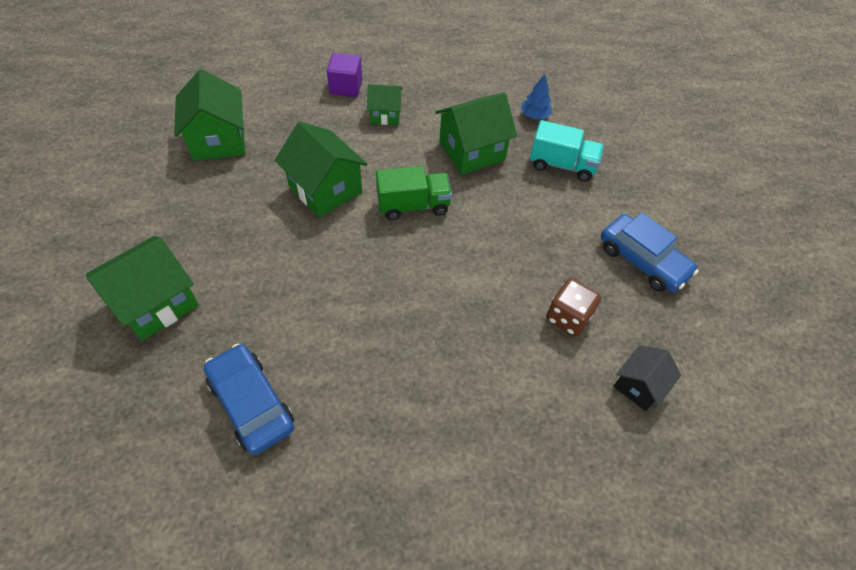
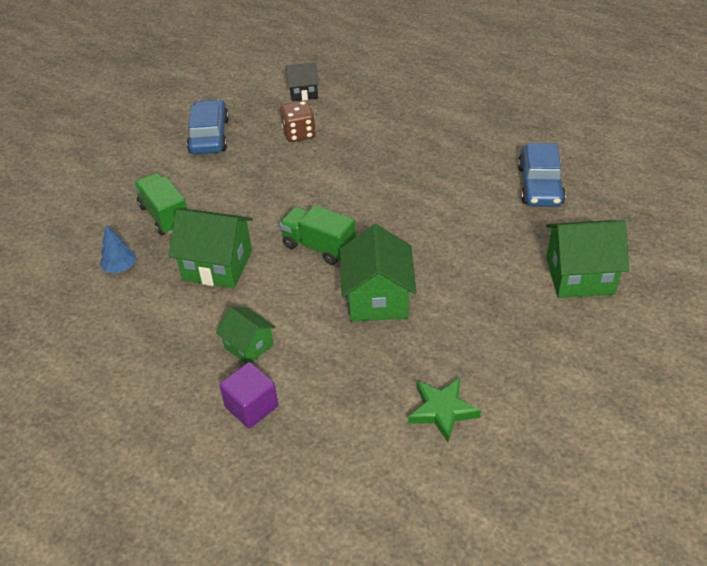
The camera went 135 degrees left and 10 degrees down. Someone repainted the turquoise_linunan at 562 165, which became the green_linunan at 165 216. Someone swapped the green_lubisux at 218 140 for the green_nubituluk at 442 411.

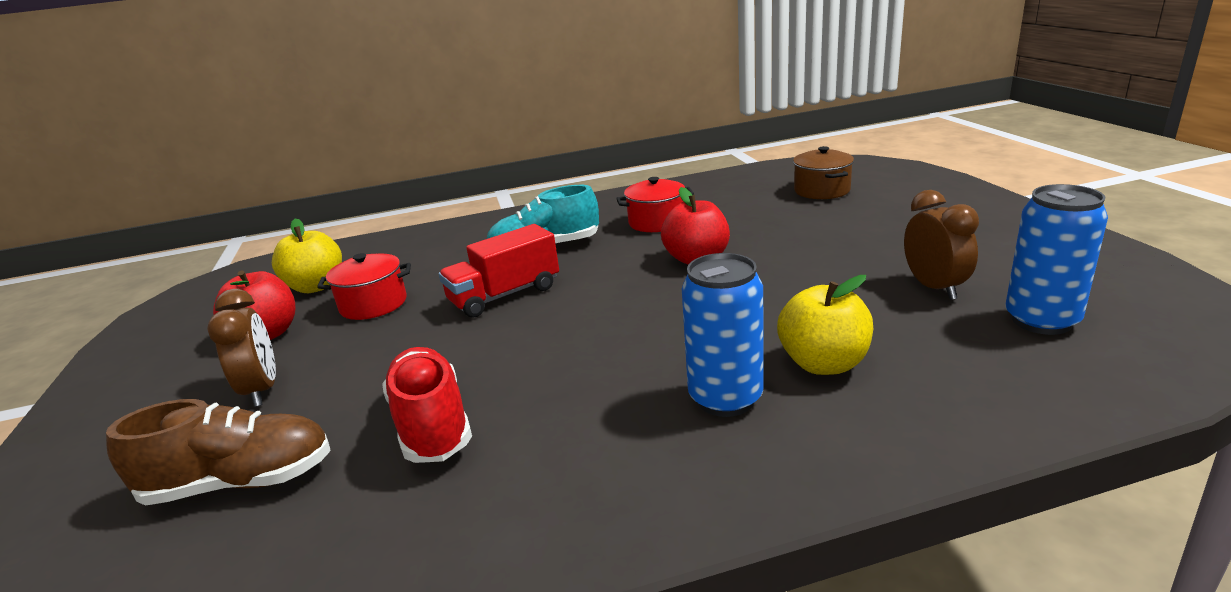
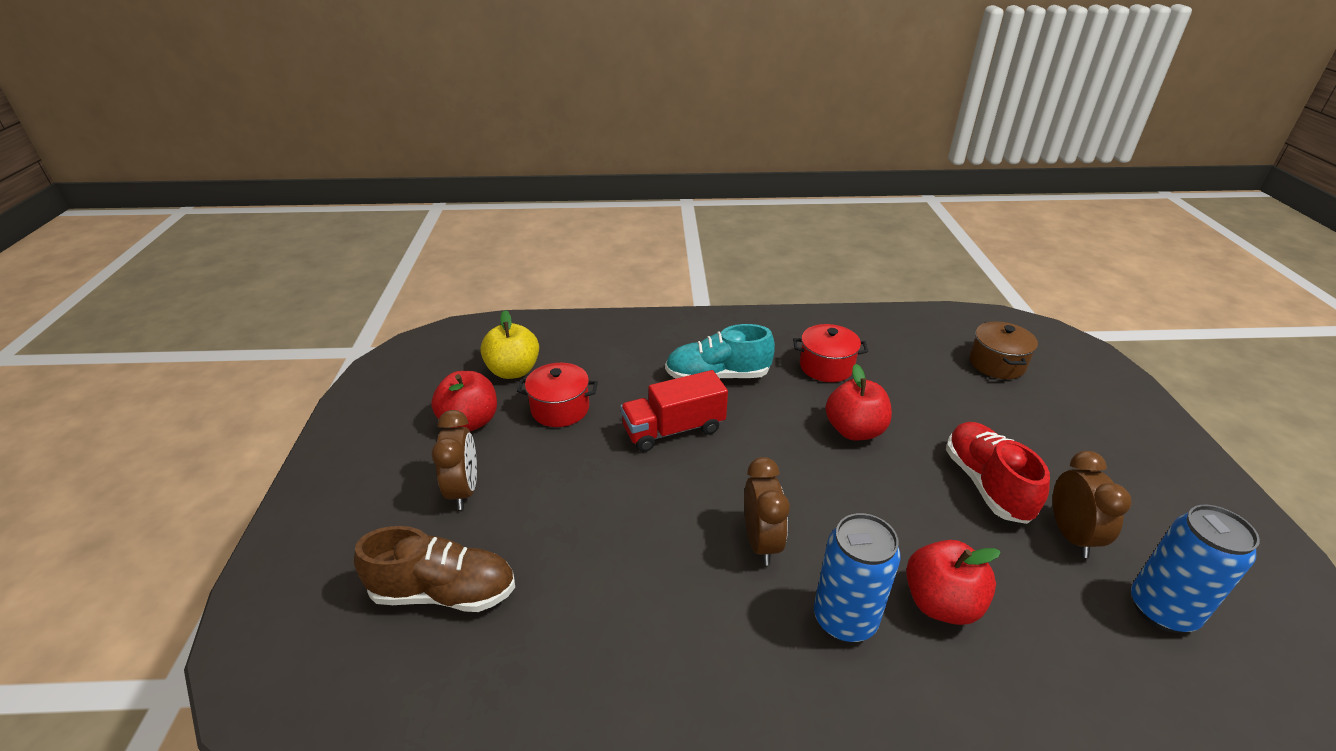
The camera went 10 degrees right and 10 degrees up. Someone put down the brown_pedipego at 761 542. Someone repainted the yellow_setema at 823 364, which became the red_setema at 941 603. Someone carried the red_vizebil from 431 424 to 986 484.

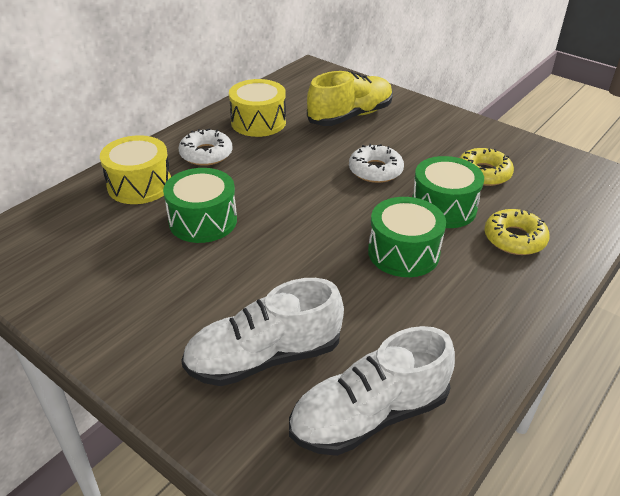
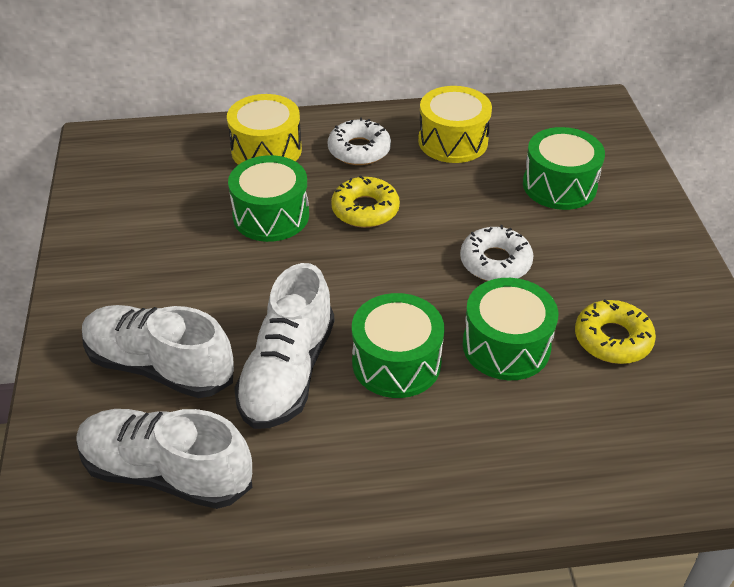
The camera went 45 degrees right and 5 degrees up. Someone put down the white_vizebil at 287 373. Someone carried the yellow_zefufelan from 514 239 to 365 209. Someone swapped the yellow_vizebil at 350 116 for the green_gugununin at 559 185.

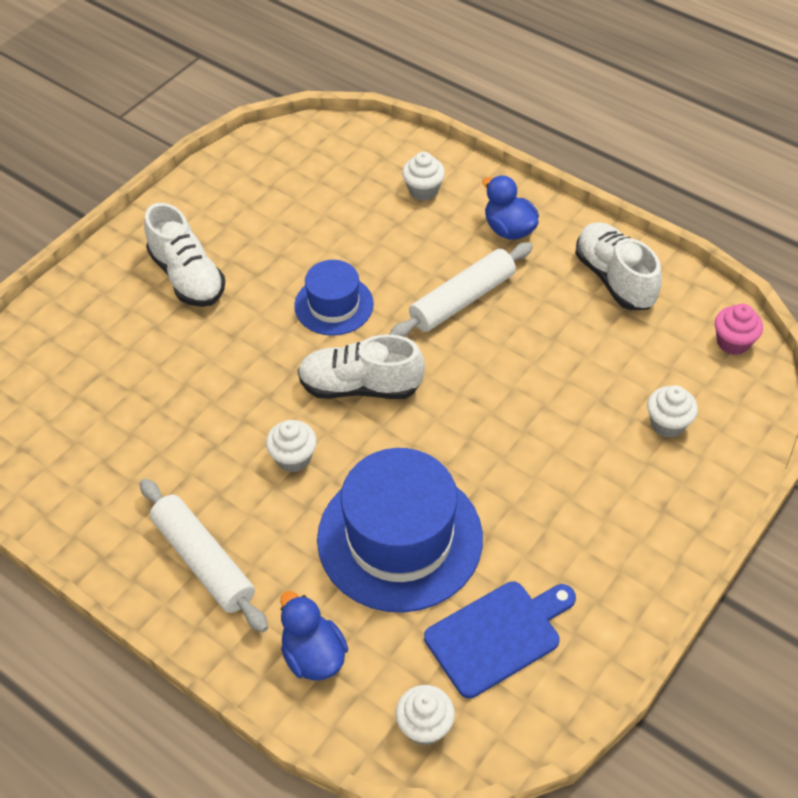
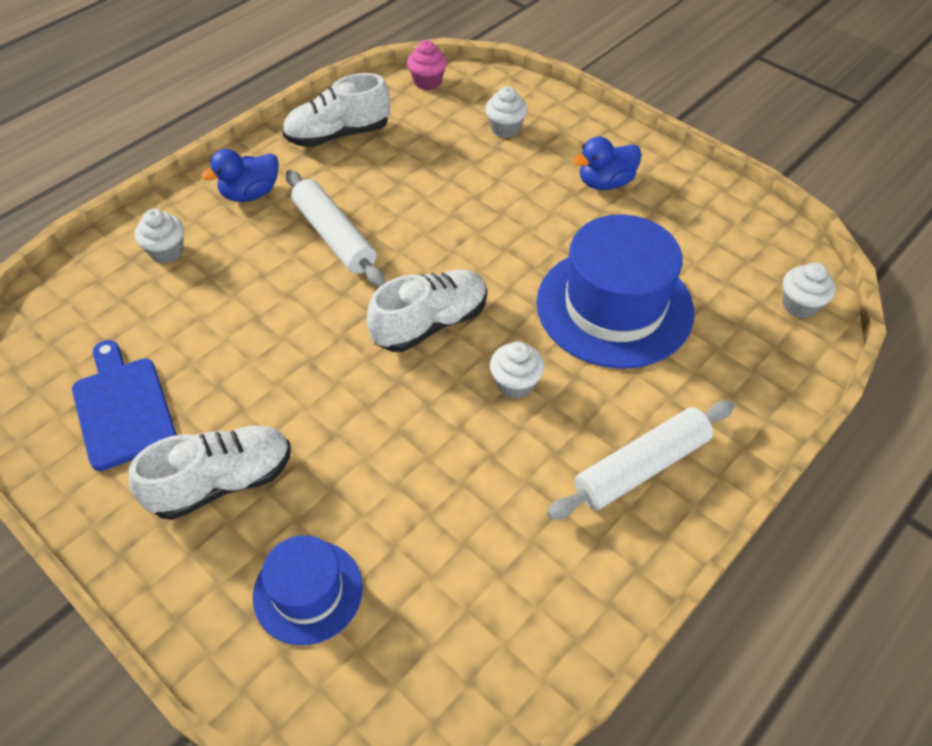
The camera went 85 degrees left and 0 degrees up. Someone carried the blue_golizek from 498 635 to 123 407. Someone carried the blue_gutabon from 334 305 to 308 591. Someone rotated the white_vizebil at 360 386 by 135 degrees counterclockwise. Someone carried the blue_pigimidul from 313 655 to 605 183.

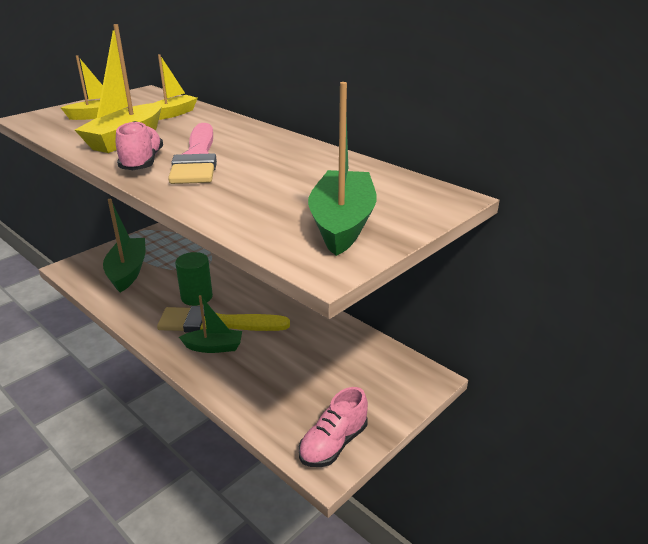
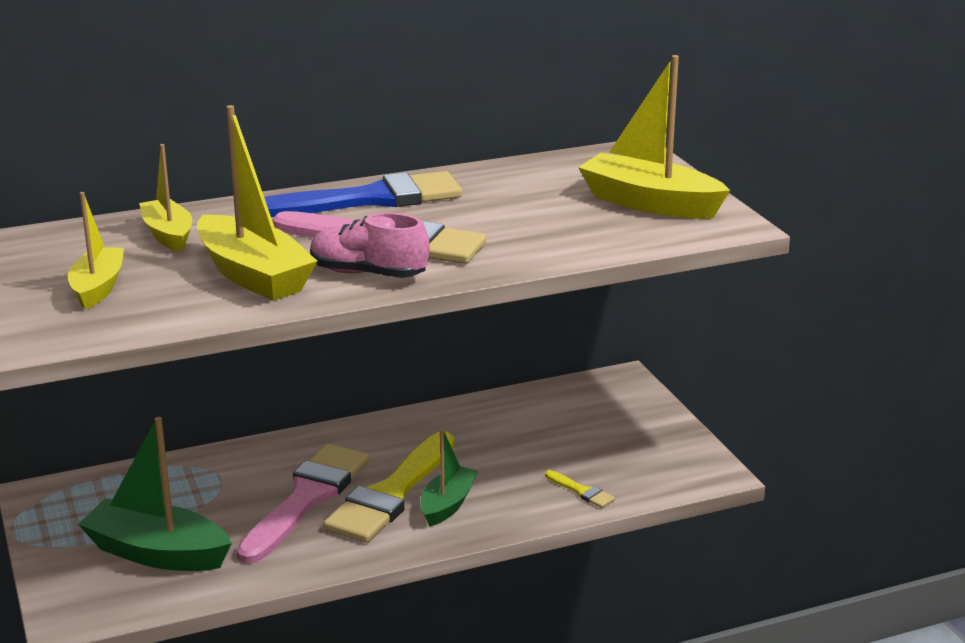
The camera went 65 degrees left and 5 degrees down. Someone swapped the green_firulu at 196 297 for the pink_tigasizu at 306 498. Someone put down the blue_tigasizu at 370 199. Someone put down the yellow_tigasizu at 581 491. Someone repainted the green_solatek at 342 223, which became the yellow_solatek at 649 203. Someone took away the pink_vizebil at 333 444.

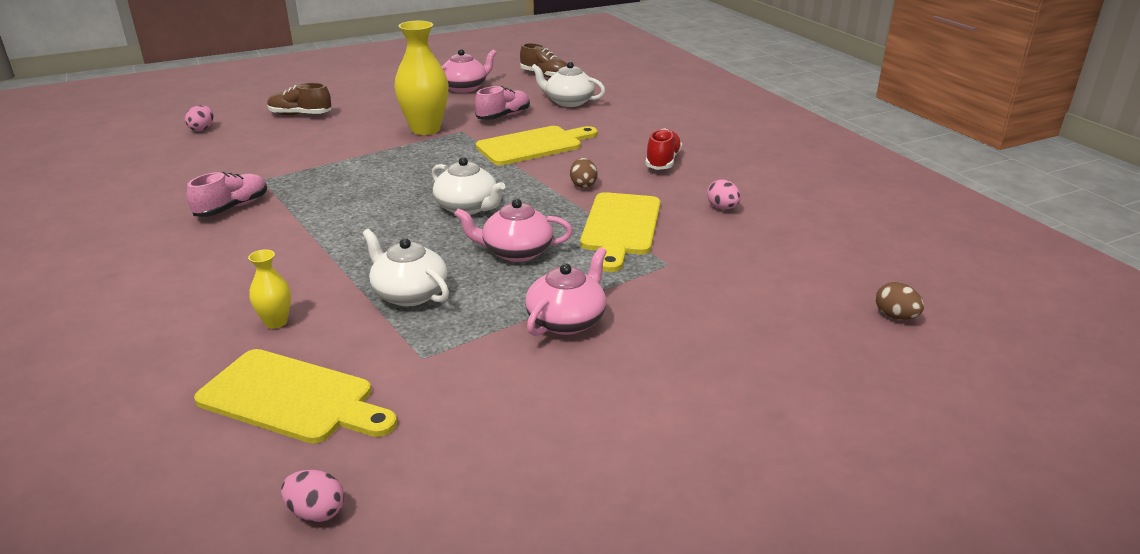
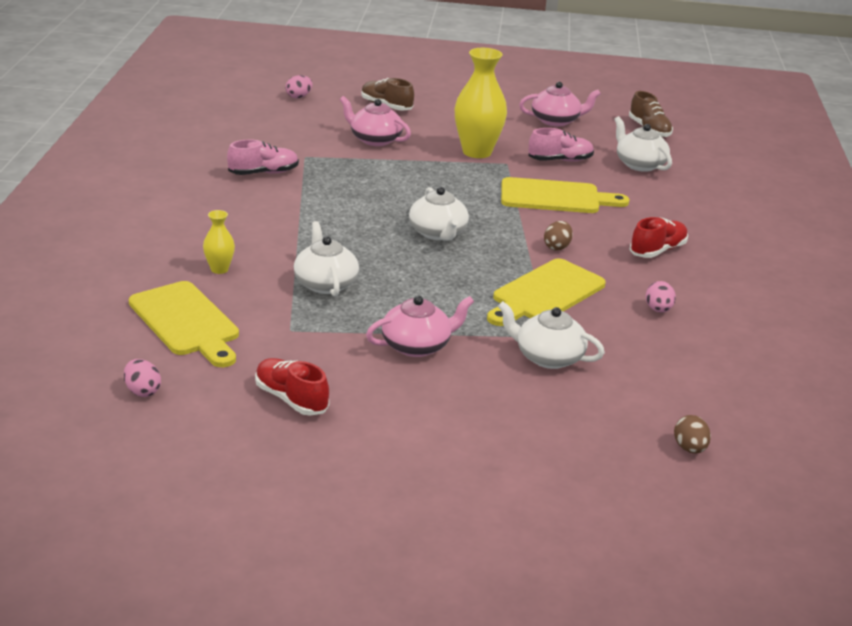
The camera went 30 degrees right and 0 degrees up. Someone put down the red_vizebil at 291 399. Someone carried the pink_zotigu from 516 252 to 375 139. Someone put down the white_zotigu at 548 357.

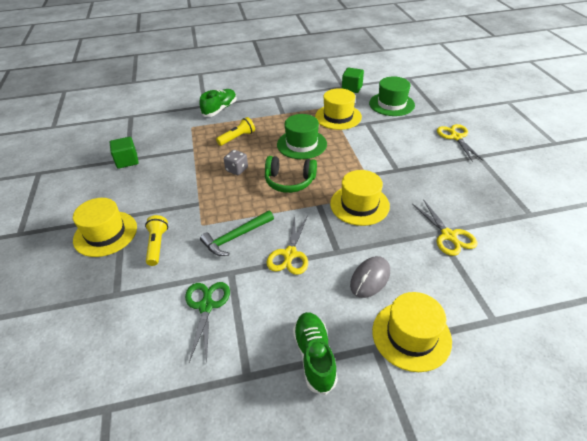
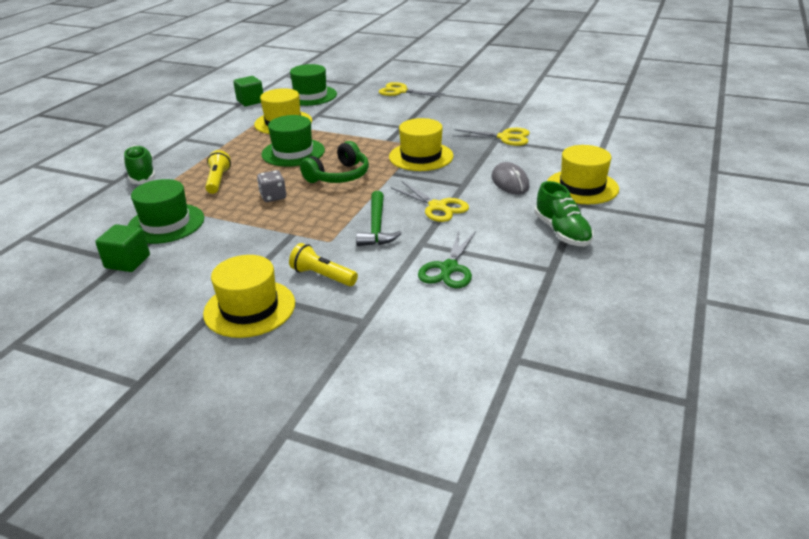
The camera went 55 degrees left and 10 degrees down. Someone put down the green_gutabon at 166 223. Someone rotated the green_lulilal at 206 306 by 105 degrees counterclockwise. Someone rotated the green_vizebil at 314 356 by 135 degrees counterclockwise.

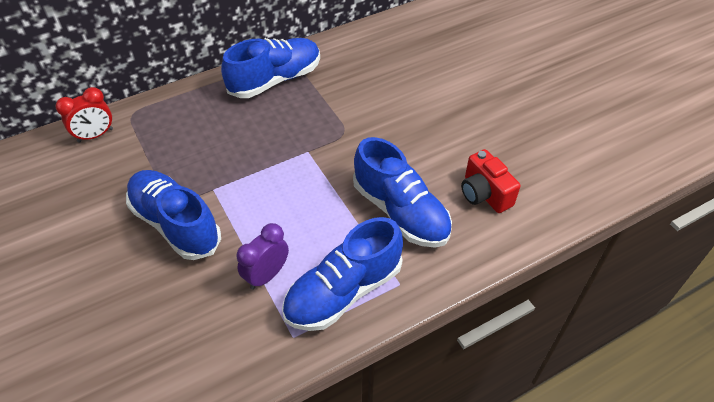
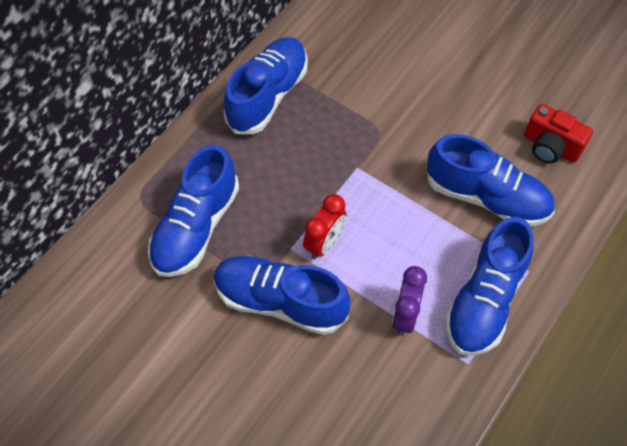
The camera went 25 degrees left and 10 degrees up. Someone put down the blue_vizebil at 196 227. Someone carried the red_pedipego from 95 135 to 324 243.

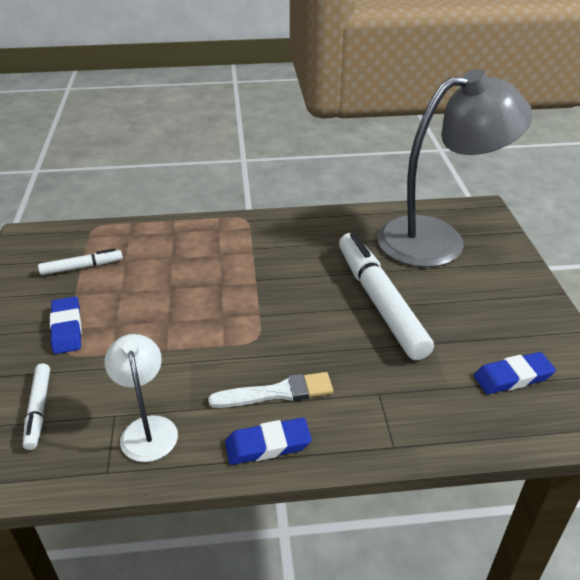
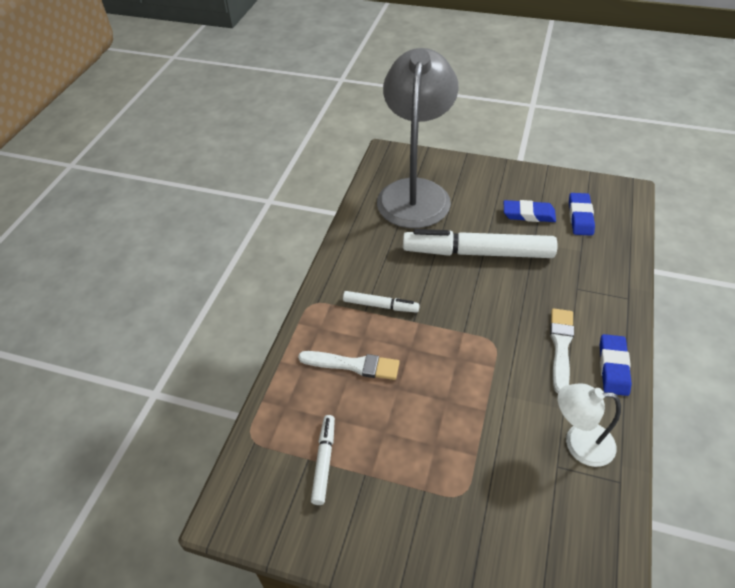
The camera went 65 degrees left and 10 degrees up. Someone put down the white_tigasizu at 353 365. Someone carried the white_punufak from 38 410 to 380 305. Someone carried the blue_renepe from 67 328 to 528 214.

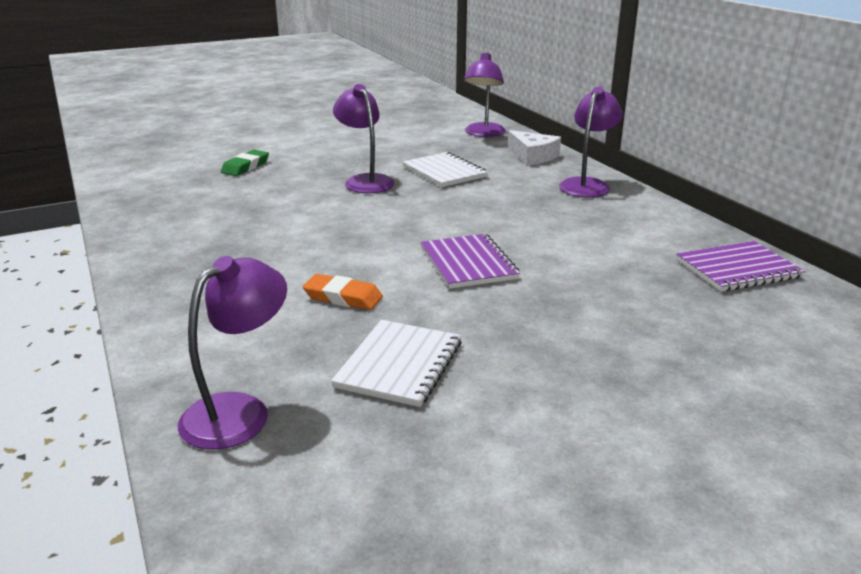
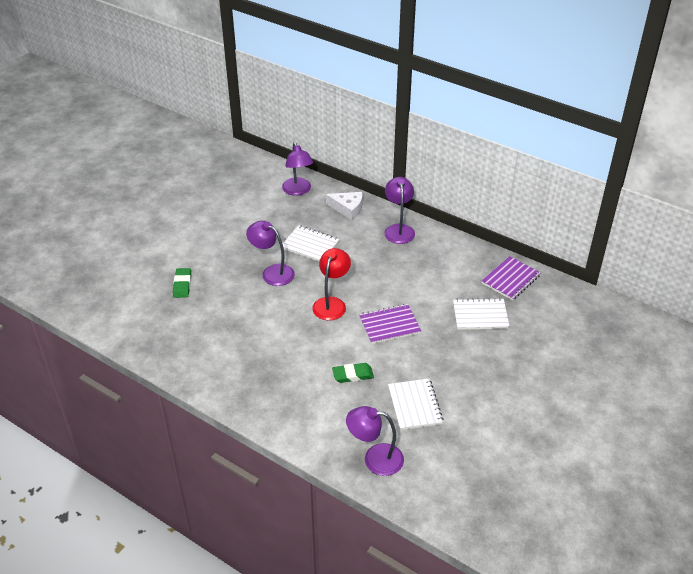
The camera went 30 degrees left and 15 degrees up. Someone put down the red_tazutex at 331 303. Someone repainted the orange_renepe at 343 297, which became the green_renepe at 353 375. Someone rotated the purple_tazutex at 239 411 by 90 degrees counterclockwise. Someone rotated the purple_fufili at 468 263 by 60 degrees counterclockwise. Someone put down the white_fufili at 480 315.

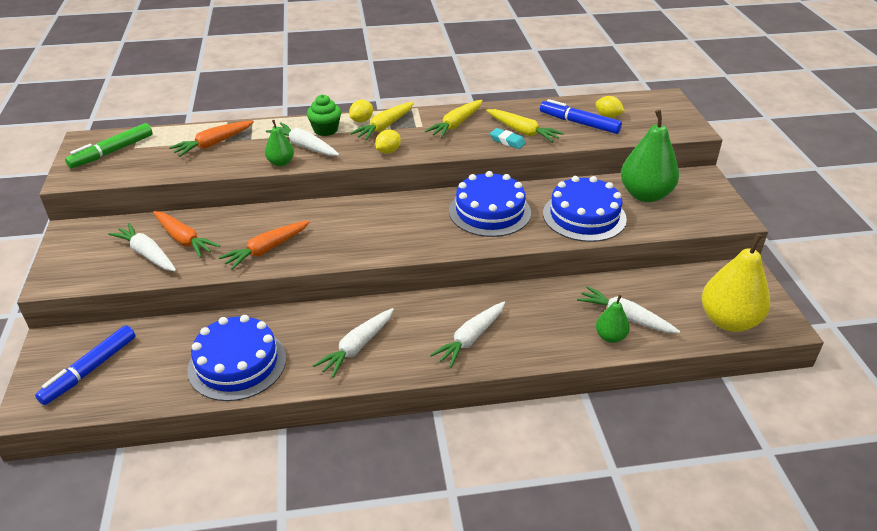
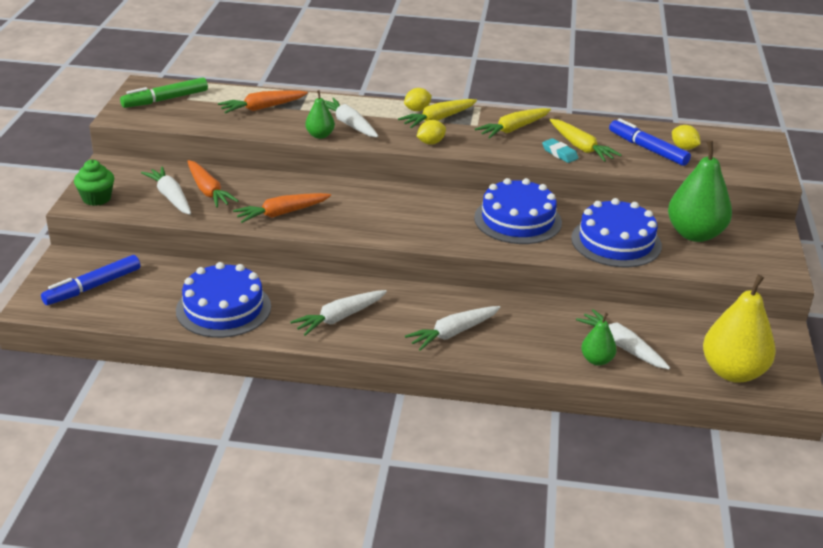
The camera went 15 degrees right and 5 degrees down. Someone carried the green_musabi from 325 130 to 97 198.

